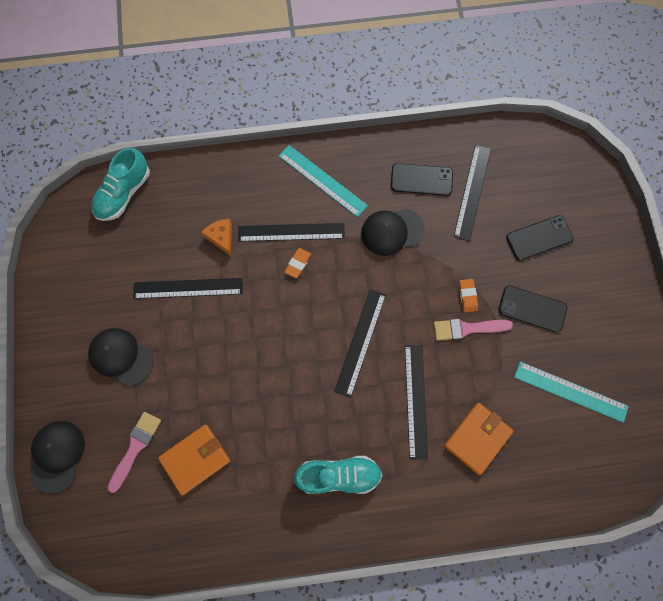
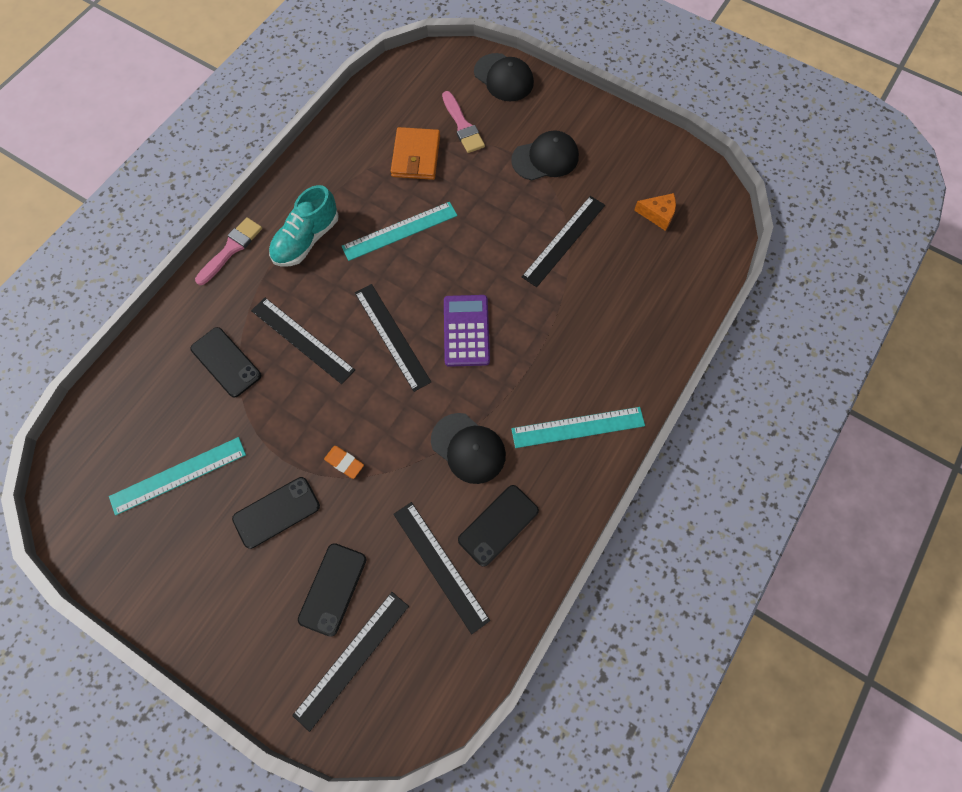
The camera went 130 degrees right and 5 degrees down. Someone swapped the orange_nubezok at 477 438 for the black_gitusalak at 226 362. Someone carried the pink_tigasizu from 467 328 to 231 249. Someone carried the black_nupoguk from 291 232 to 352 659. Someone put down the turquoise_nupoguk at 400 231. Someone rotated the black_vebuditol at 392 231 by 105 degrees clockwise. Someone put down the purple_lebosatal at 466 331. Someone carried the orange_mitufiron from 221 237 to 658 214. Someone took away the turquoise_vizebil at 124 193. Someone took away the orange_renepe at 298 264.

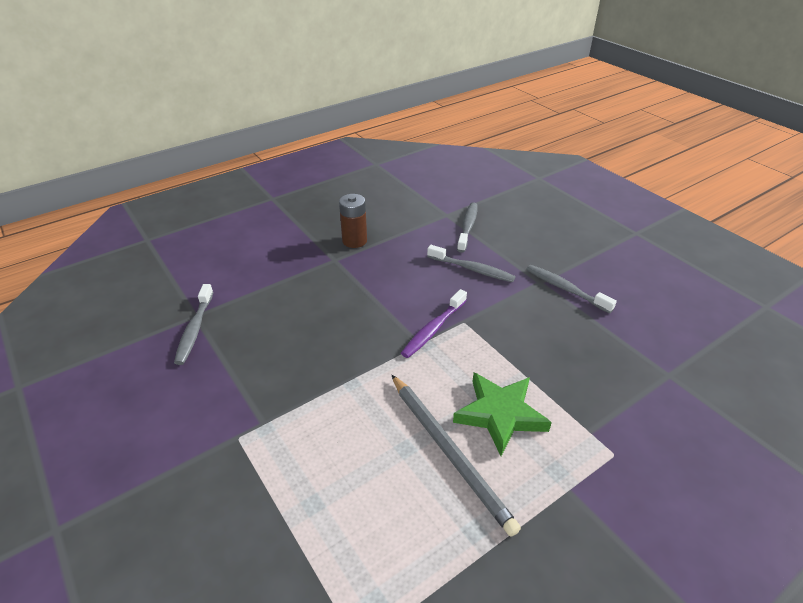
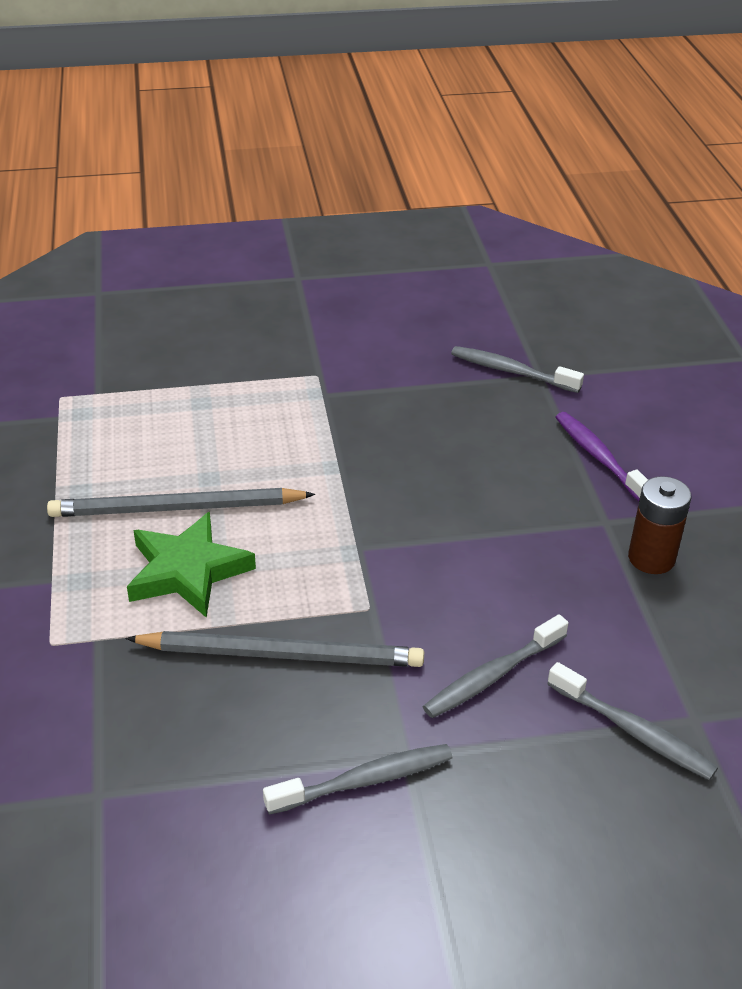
The camera went 115 degrees right and 0 degrees up. Someone put down the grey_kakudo at 282 654. Someone carried the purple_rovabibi from 433 329 to 599 457.

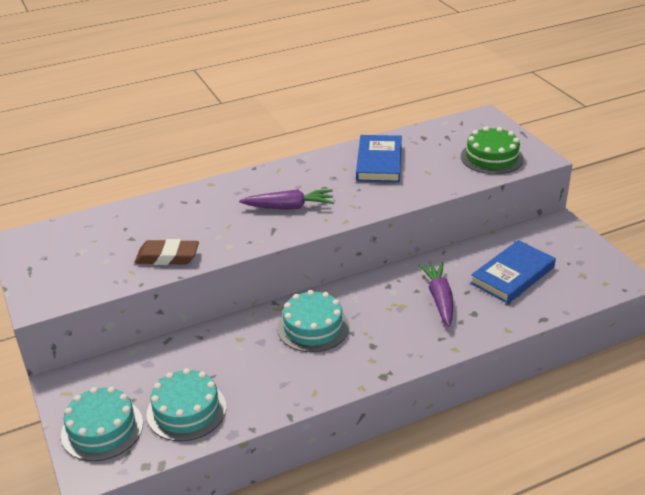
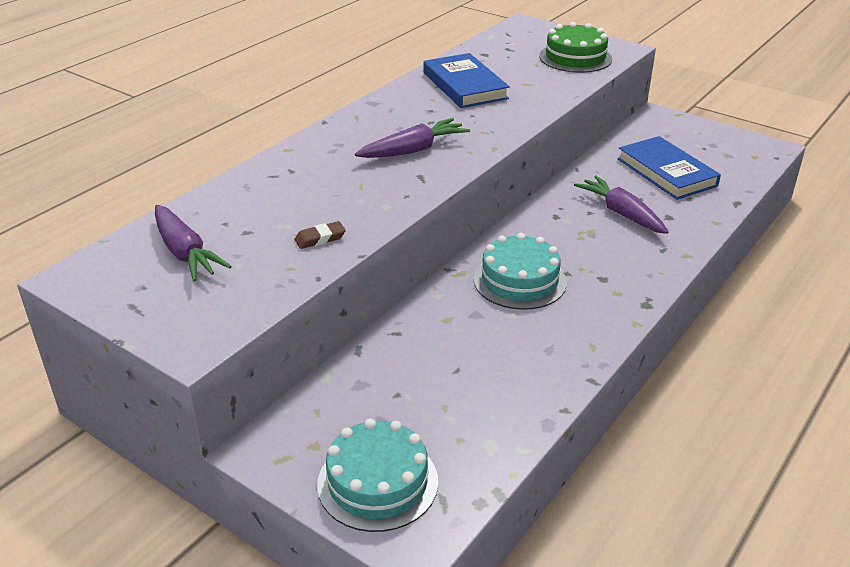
The camera went 30 degrees left and 0 degrees up. Someone put down the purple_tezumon at 185 252. Someone scaled the brown_renepe at 167 257 by 0.55. Someone rotated the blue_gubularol at 512 275 by 45 degrees counterclockwise. Someone took away the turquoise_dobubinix at 186 410.

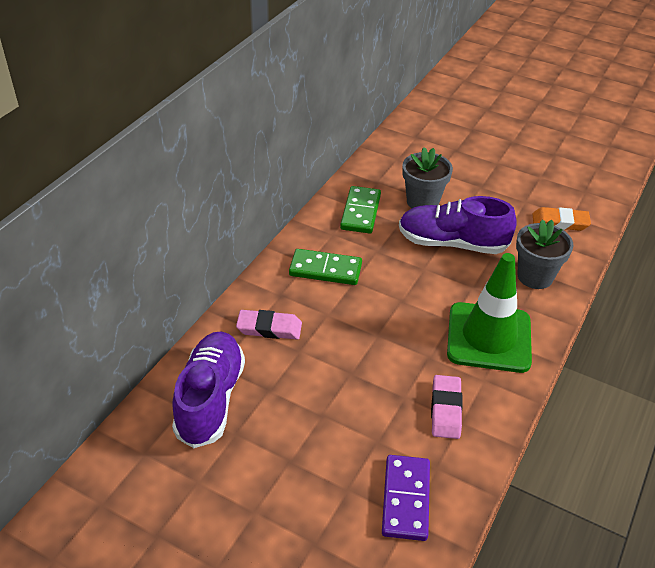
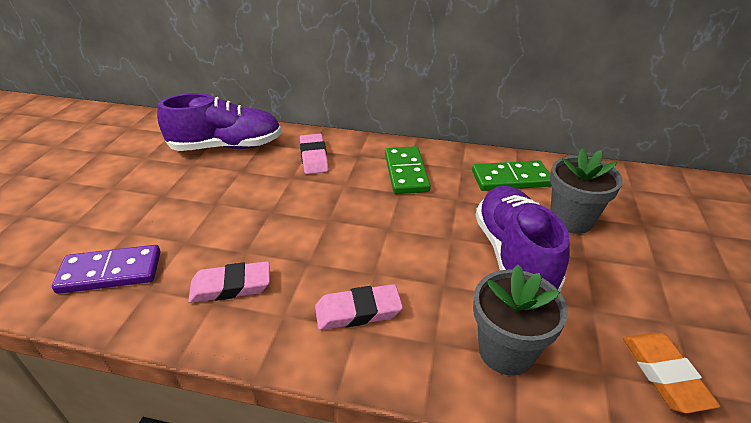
The camera went 75 degrees right and 5 degrees down. Someone swapped the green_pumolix at 489 337 for the pink_renepe at 358 311.

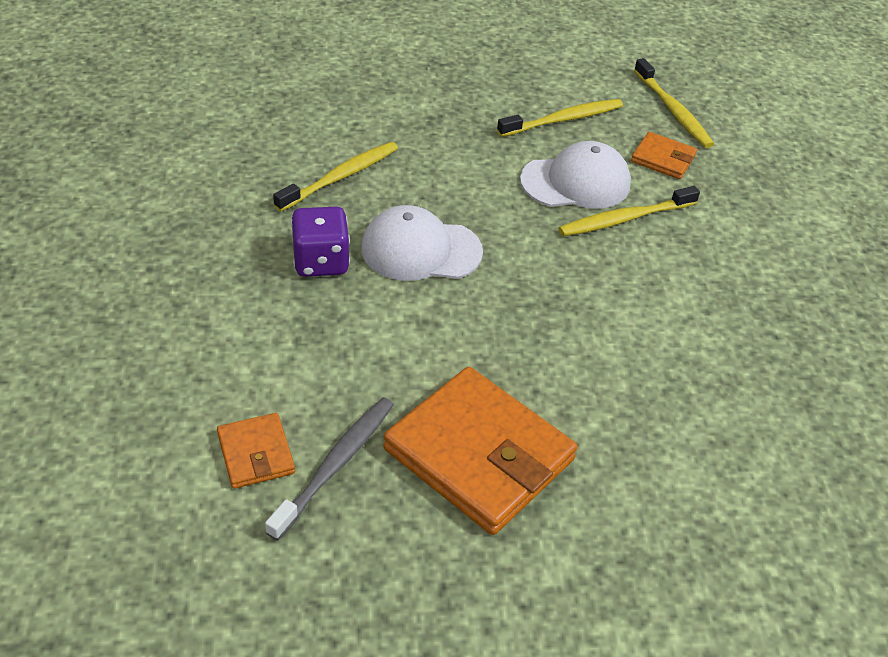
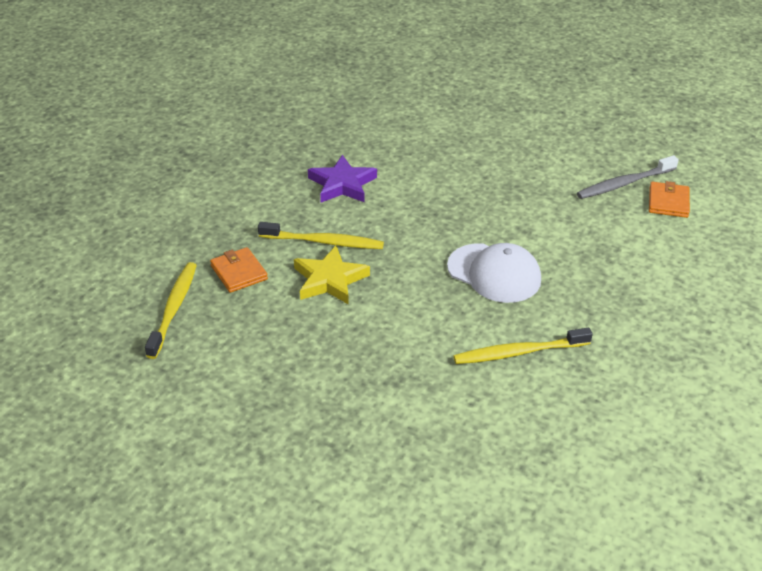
The camera went 145 degrees left and 5 degrees down. Someone swapped the white_vebuditol at 576 182 for the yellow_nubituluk at 329 280. Someone put down the purple_nubituluk at 342 184. Someone took away the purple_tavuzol at 321 262. Someone took away the orange_nubezok at 479 454. Someone took away the yellow_rovabibi at 563 120.

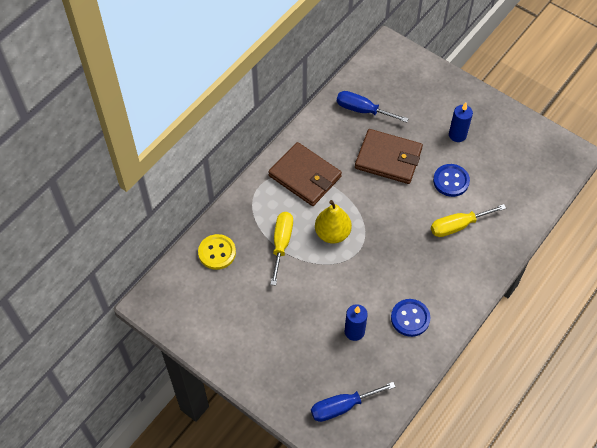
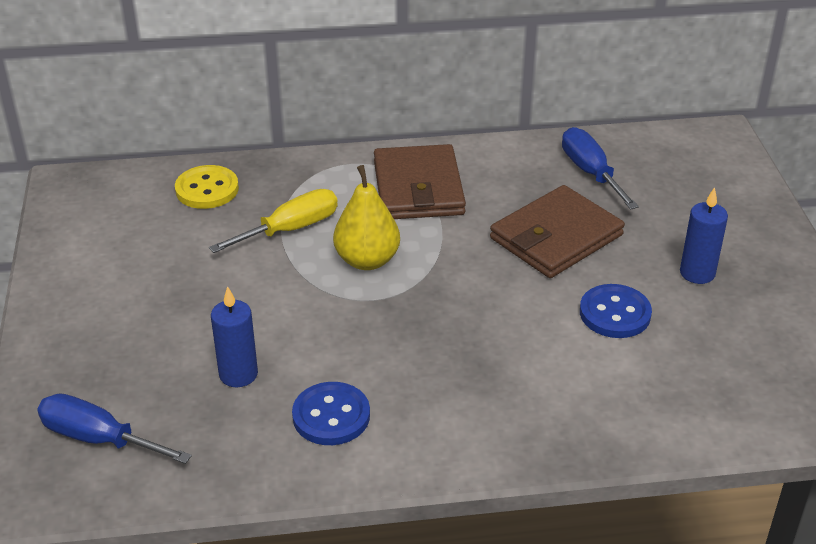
The camera went 45 degrees right and 20 degrees down. Someone rotated the brown_nubezok at 388 158 by 75 degrees clockwise. Someone took away the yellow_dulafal at 458 226.

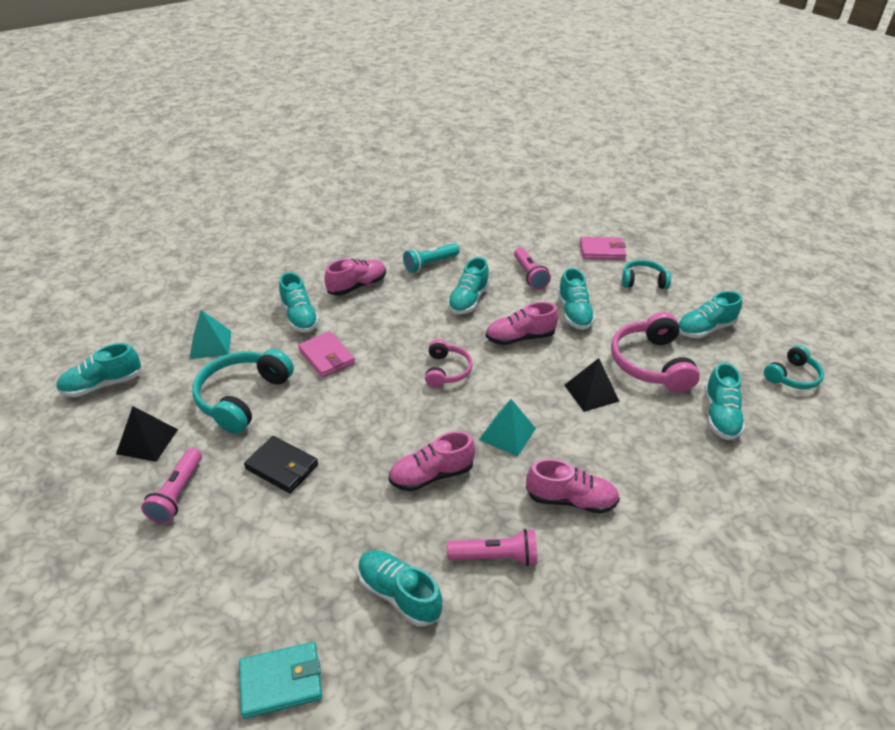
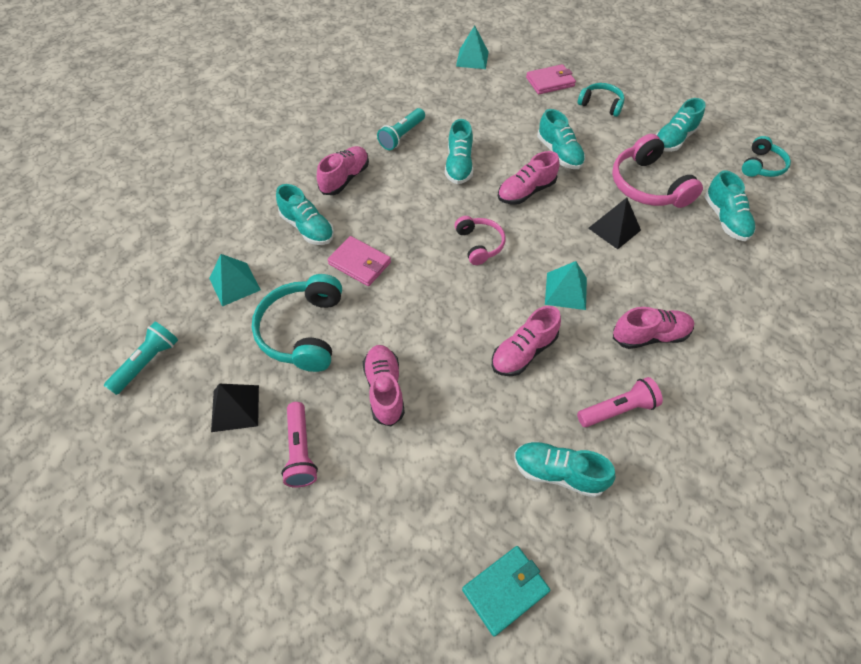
The camera went 20 degrees left and 15 degrees up. Someone swapped the turquoise_vizebil at 103 385 for the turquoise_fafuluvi at 147 363. Someone swapped the black_nubezok at 282 467 for the pink_vizebil at 384 389. Someone put down the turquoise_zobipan at 472 59. Someone rotated the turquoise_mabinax at 643 281 by 45 degrees clockwise. Someone took away the pink_fafuluvi at 529 275.

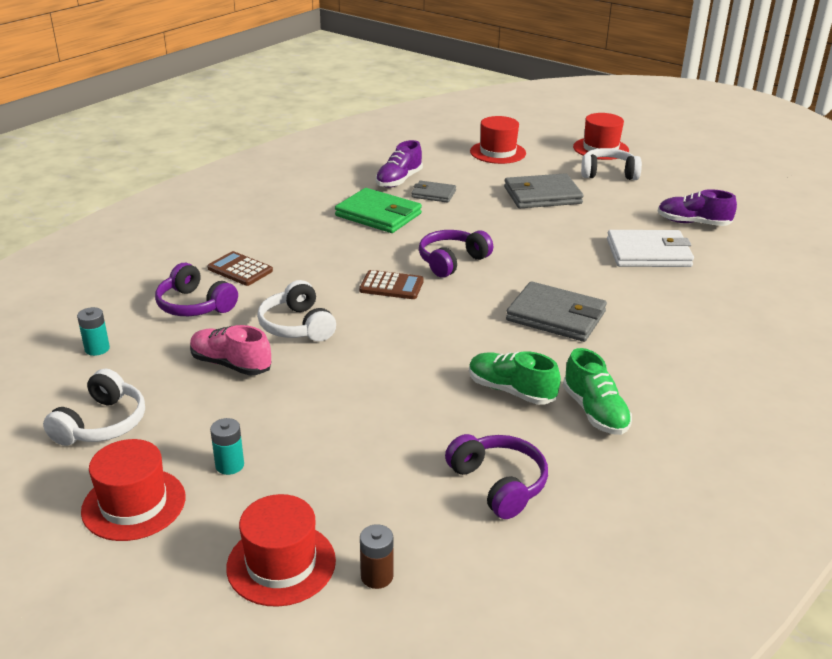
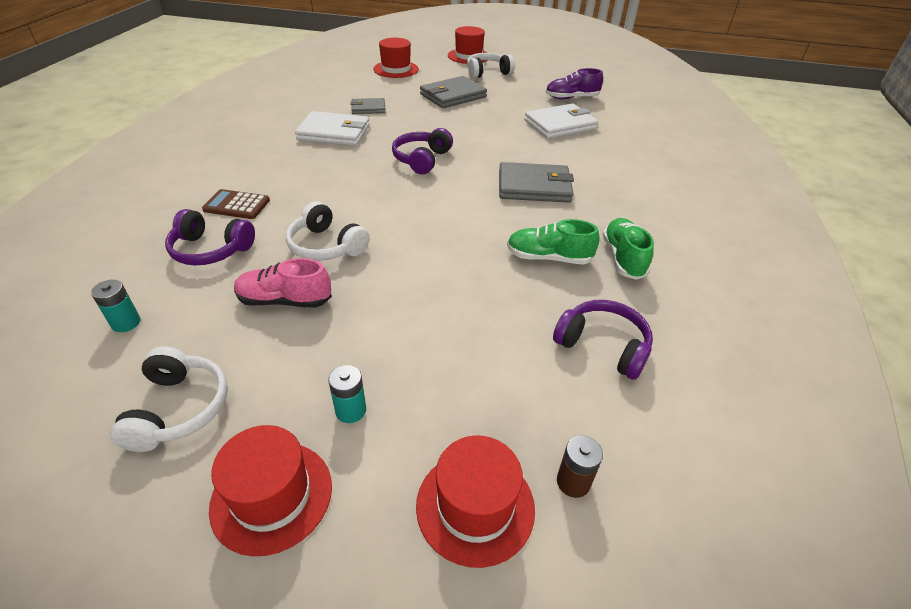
The camera went 25 degrees left and 10 degrees up. Someone repainted the green_nubezok at 378 215, which became the white_nubezok at 334 133. Someone rotated the green_vizebil at 595 412 by 135 degrees counterclockwise. Someone took away the brown_lebosatal at 391 286. Someone took away the purple_vizebil at 399 180.

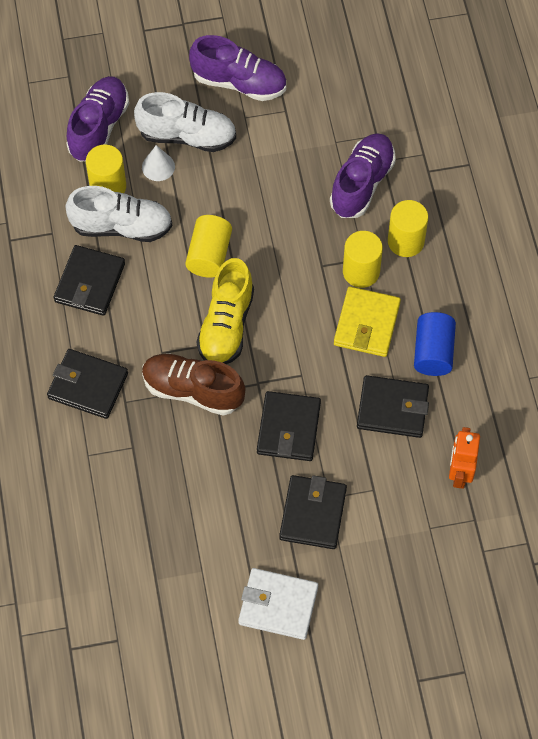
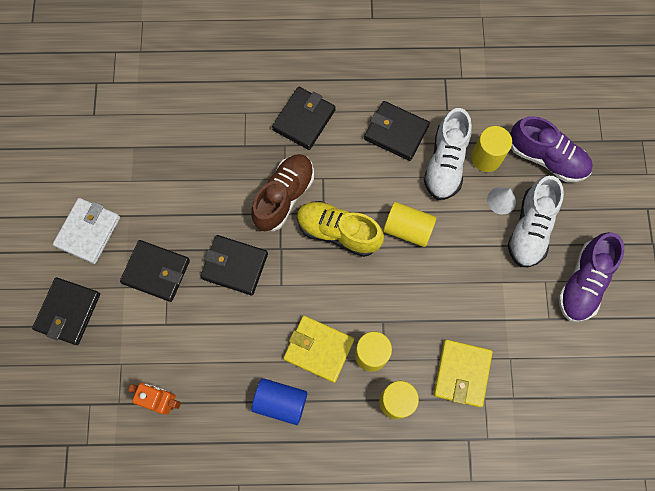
The camera went 100 degrees right and 10 degrees up. Someone carried the black_nubezok from 392 409 to 68 312. Someone swapped the purple_vizebil at 362 184 for the yellow_nubezok at 462 373.

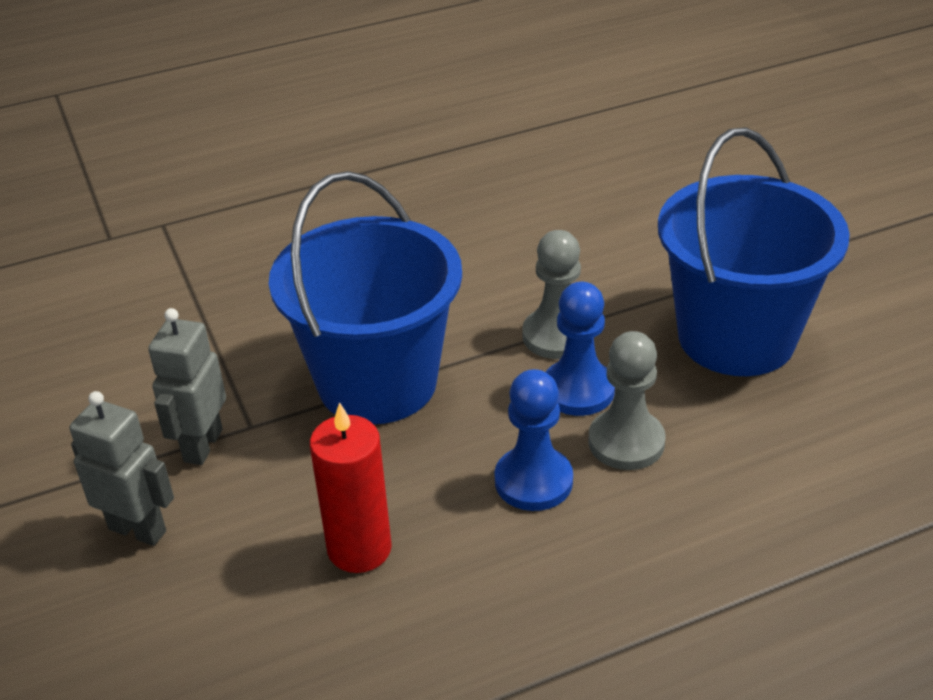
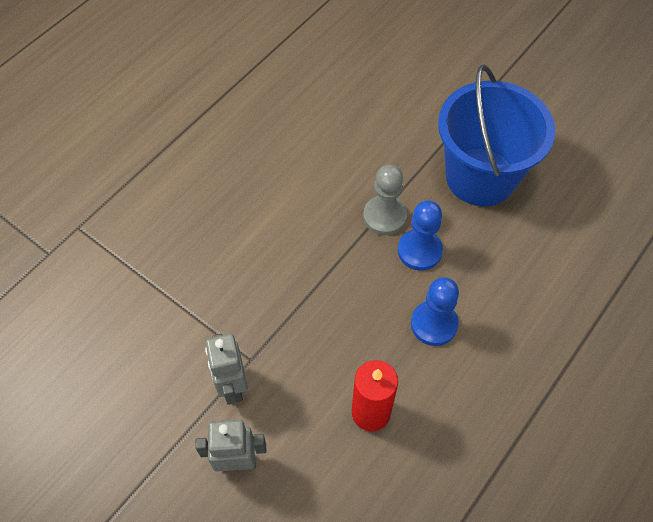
The camera went 30 degrees left and 20 degrees up. Someone took away the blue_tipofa at 377 382. Someone took away the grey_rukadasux at 626 442.

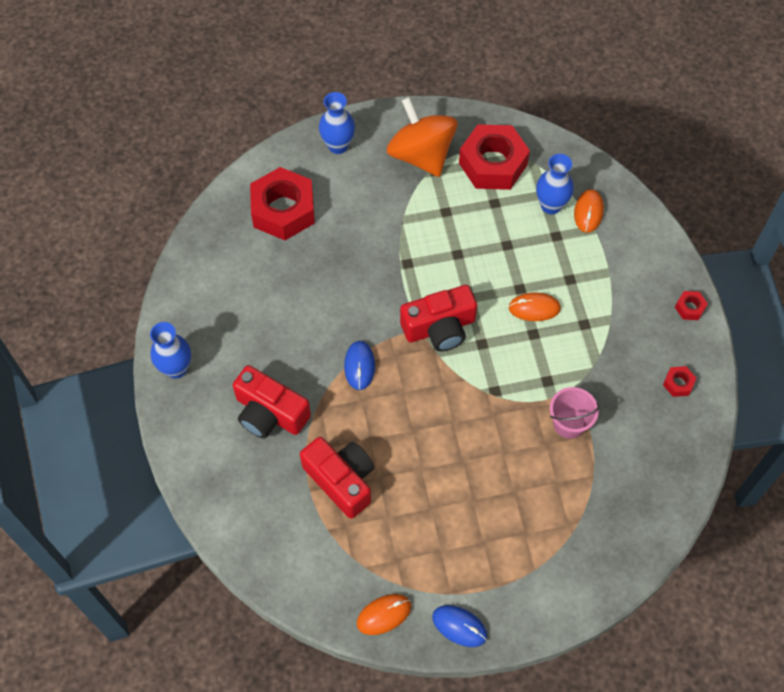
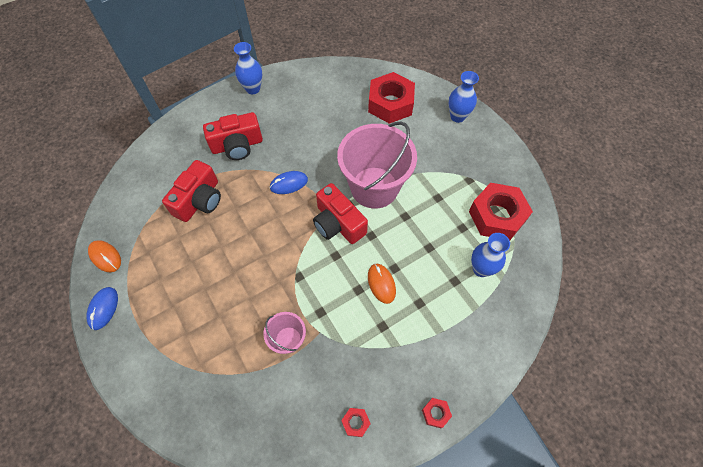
The camera went 70 degrees right and 0 degrees up. Someone rotated the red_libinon at 270 413 by 120 degrees counterclockwise. Someone put down the pink_tipofa at 374 187. Someone took away the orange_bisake at 421 155. Someone took away the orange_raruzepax at 588 212.

